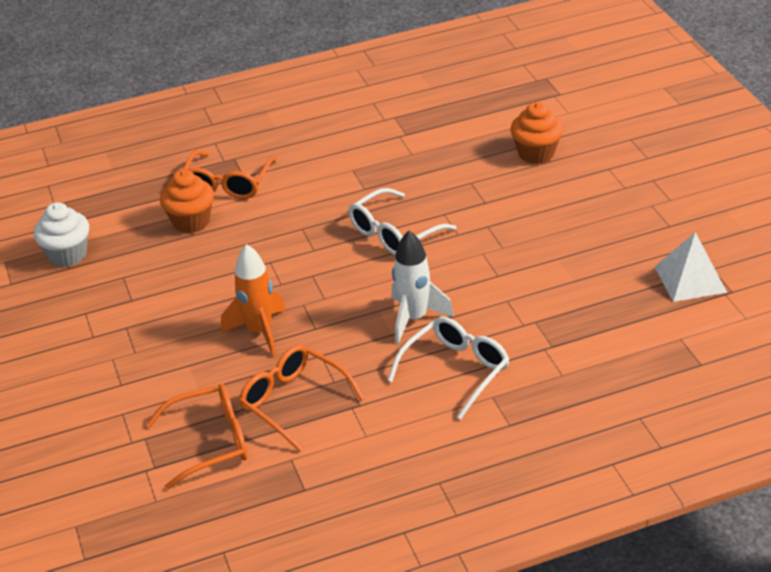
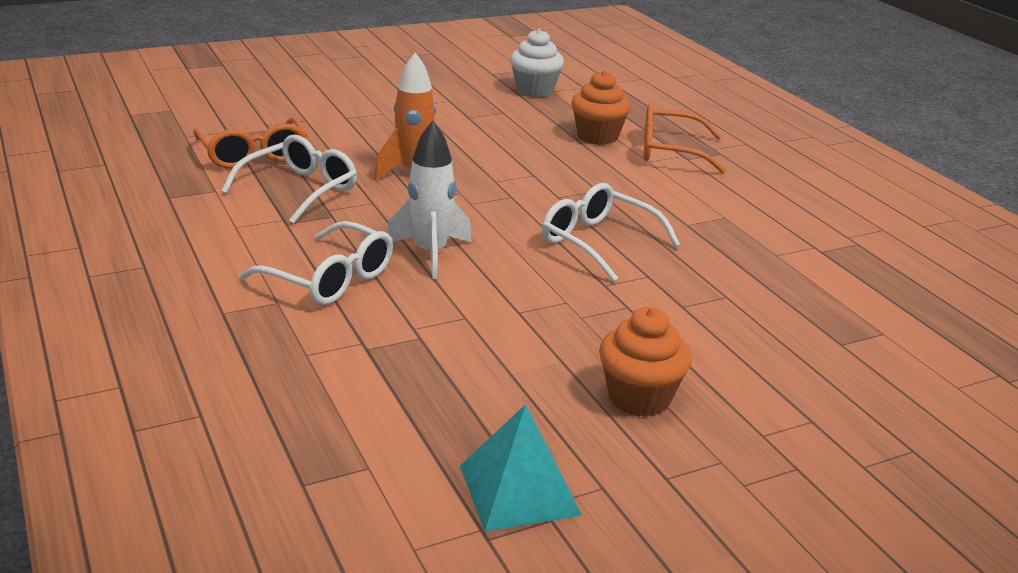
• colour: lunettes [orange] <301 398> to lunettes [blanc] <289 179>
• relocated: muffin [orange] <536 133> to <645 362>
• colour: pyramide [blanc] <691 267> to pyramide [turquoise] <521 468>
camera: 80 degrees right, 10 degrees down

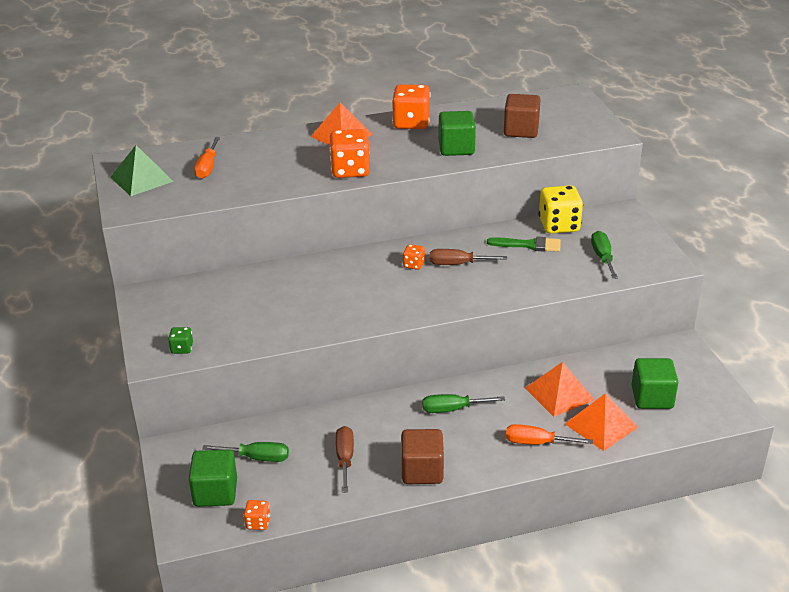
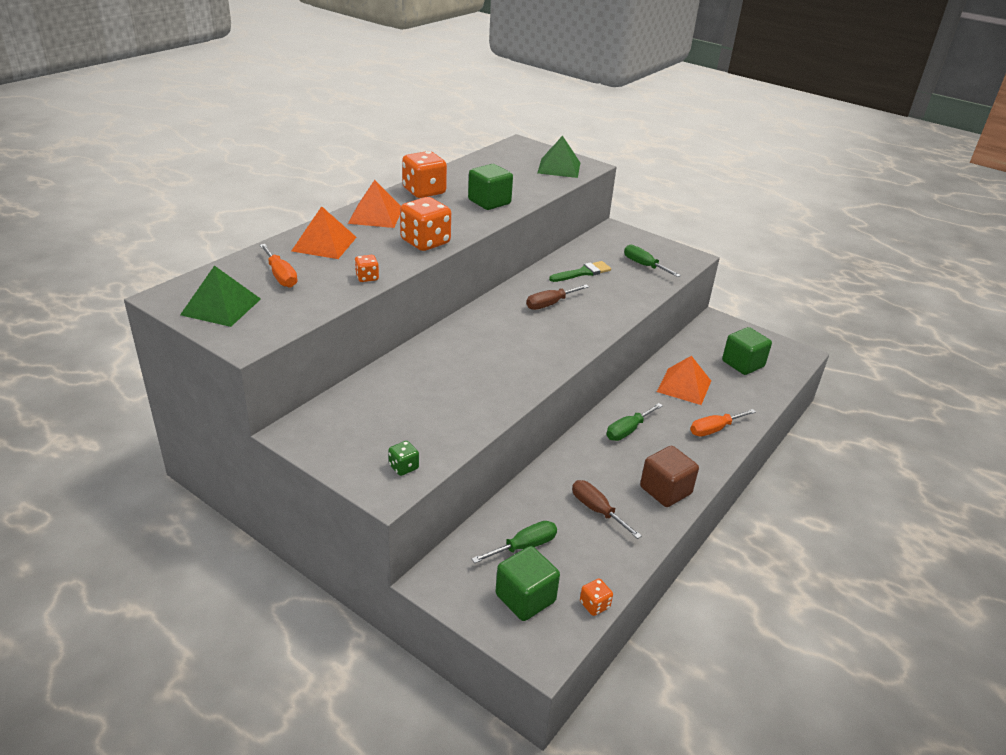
• relocated: dé [orange] <414 257> to <366 268>
• missing: cube [marron] <522 116>
• missing: dé [jaune] <561 209>
• relocated: pyramide [orange] <601 422> to <324 232>
• appeared: pyramide [vert] <558 157>
camera: 40 degrees left, 0 degrees up

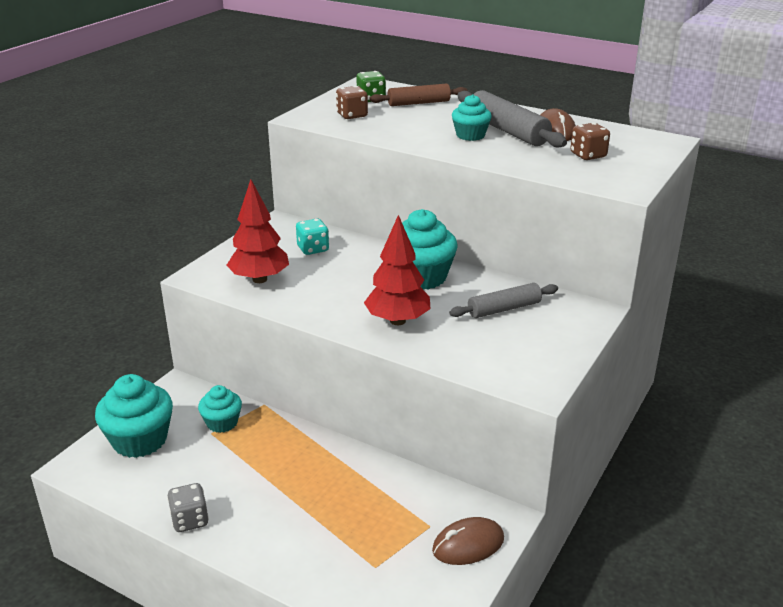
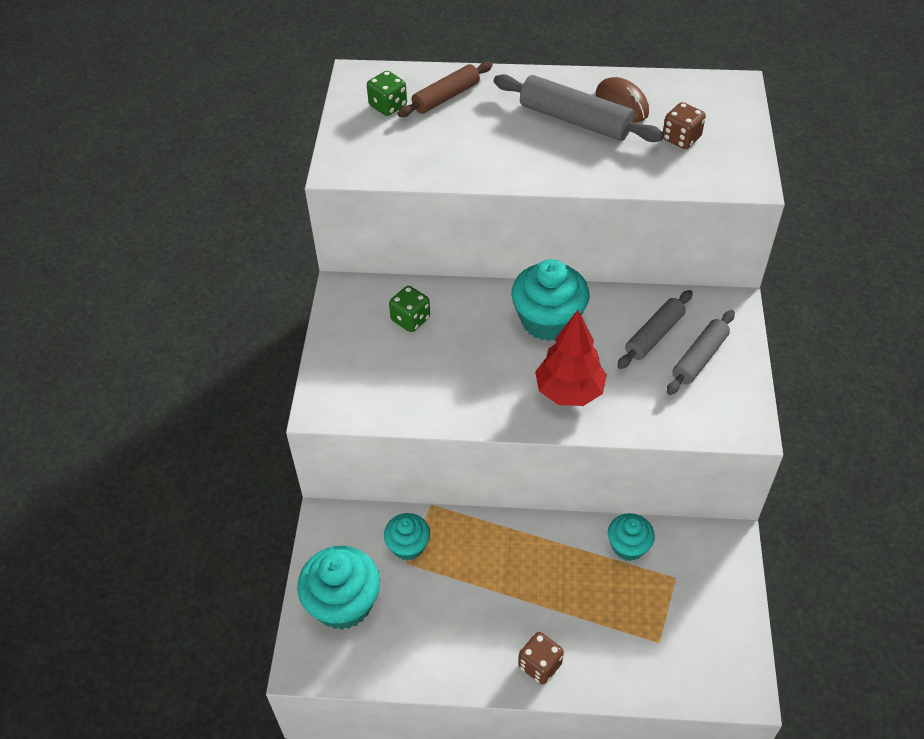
• missing: dé [gris] <188 507>
• missing: arbre [rouge] <258 231>
• colour: dé [turquoise] <312 237> to dé [vert] <409 309>
• relocated: dé [marron] <352 102> to <541 658>
• missing: souris [marron] <468 541>
• relocated: muffin [turquoise] <472 117> to <631 537>
• appeared: rouleau à pâtisserie [gris] <701 352>
camera: 25 degrees left, 20 degrees up

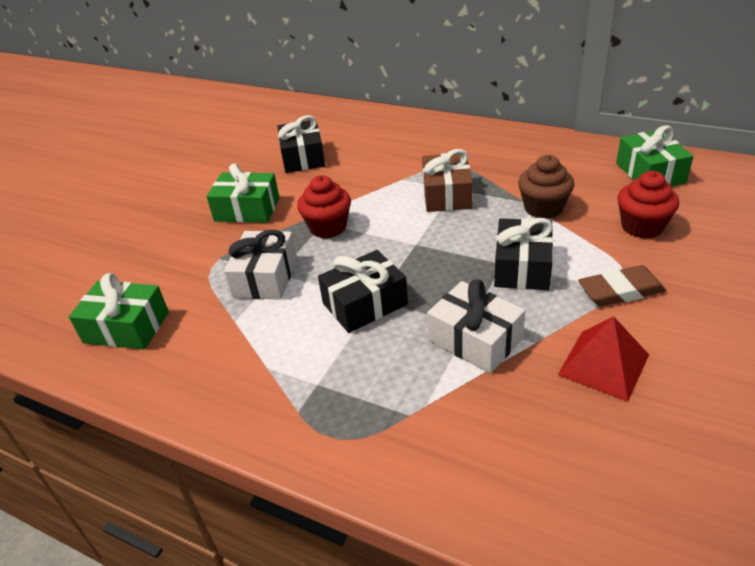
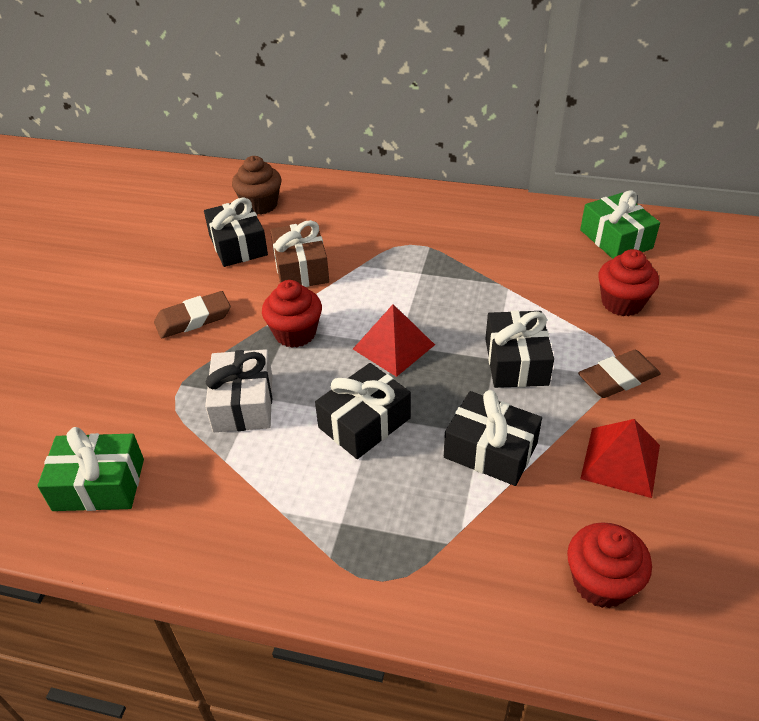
• exchanged: cadeau [vert] <243 193> to gomme [marron] <192 314>
• relocated: cadeau [marron] <447 180> to <299 253>
• colour: cadeau [blanc] <476 326> to cadeau [noir] <493 438>
• relocated: muffin [marron] <546 187> to <256 185>
• appeared: pyramide [rouge] <394 340>
• appeared: muffin [rouge] <609 565>
camera: 15 degrees left, 5 degrees up

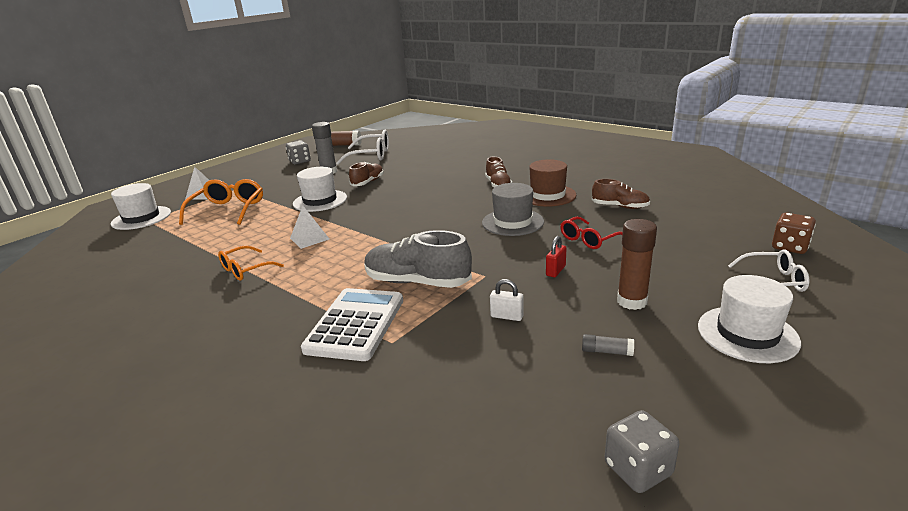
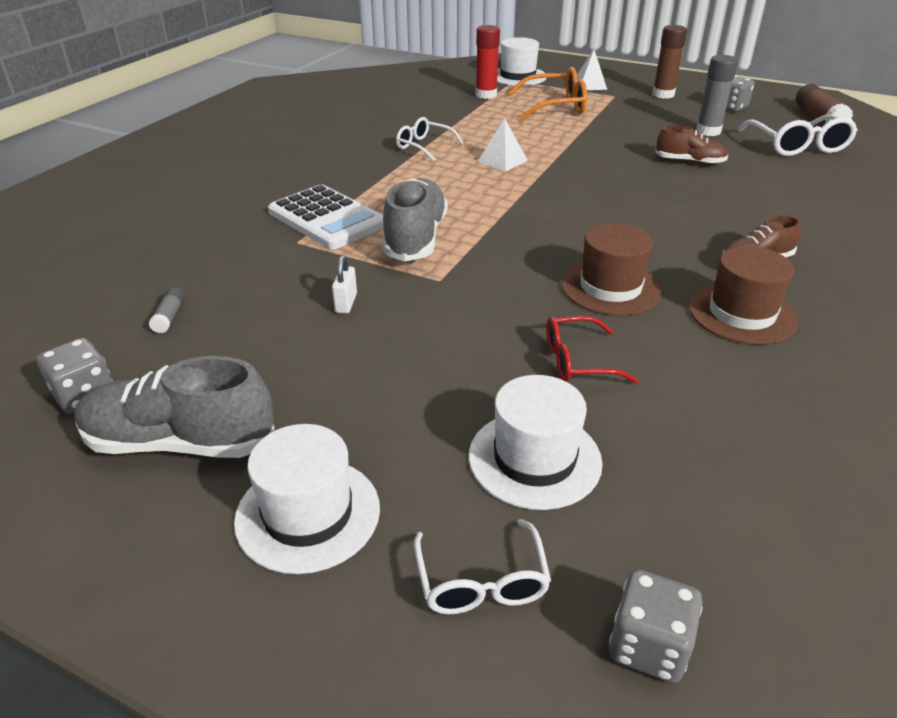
• colour: lunettes [orange] <251 263> to lunettes [blanc] <430 139>
• relocated: chapeau [blanc] <320 189> to <536 442>
• spun: calculatrice [blanc] <352 324> = <326 216> 45 degrees clockwise
• colour: chapeau [gris] <513 209> to chapeau [marron] <611 269>
• missing: cadenas [rouge] <556 256>
• spun: lunettes [rouge] <591 233> = <592 349> 45 degrees counterclockwise
• relocated: bâton de colle [gris] <608 345> to <167 310>
• missing: chaussure [marron] <621 194>
• relocated: bâton de colle [marron] <637 264> to <669 62>
• colour: dé [marron] <794 233> to dé [gris] <655 626>
• appeared: chaussure [gris] <174 407>
• appeared: bâton de colle [rouge] <488 62>
camera: 75 degrees right, 10 degrees up

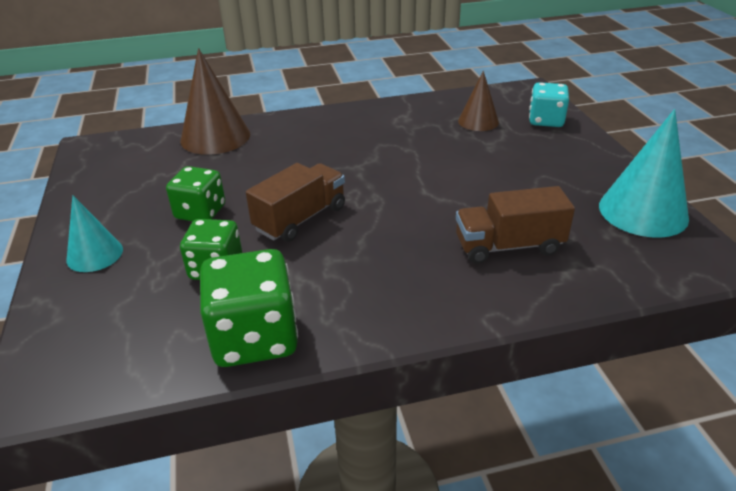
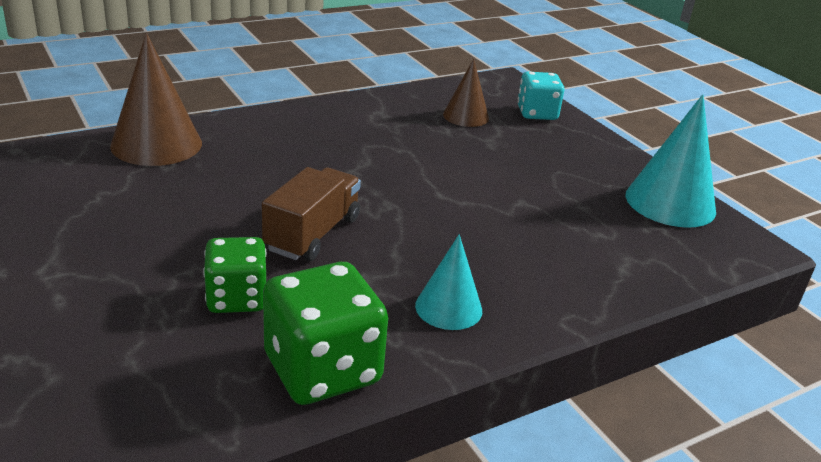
• relocated: cône [turquoise] <94 234> to <448 282>
• missing: dé [vert] <195 193>
• missing: camion [marron] <515 225>
camera: 20 degrees left, 5 degrees down

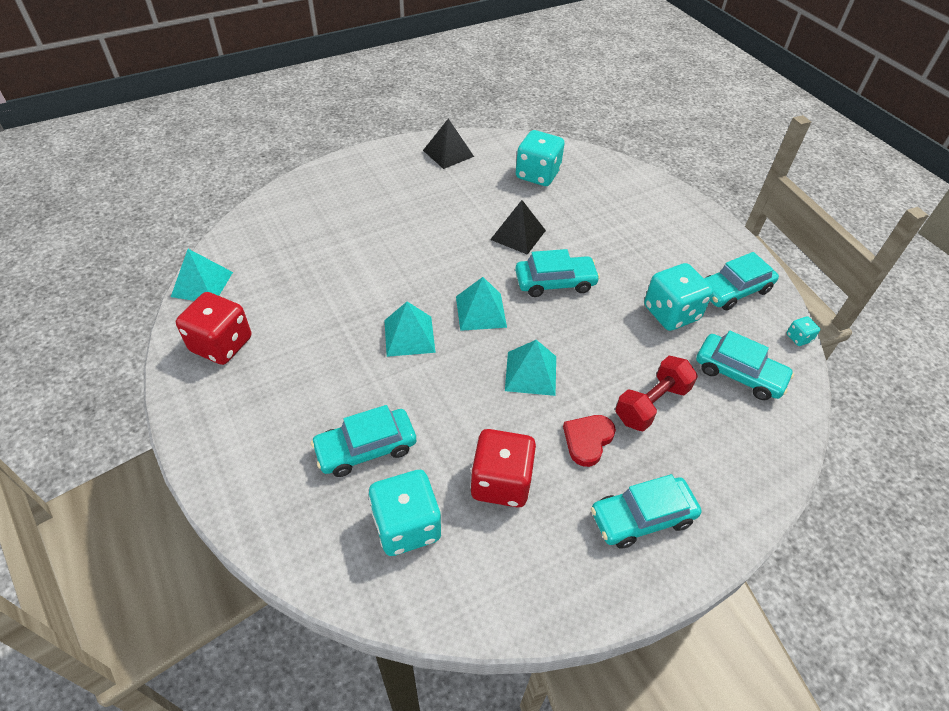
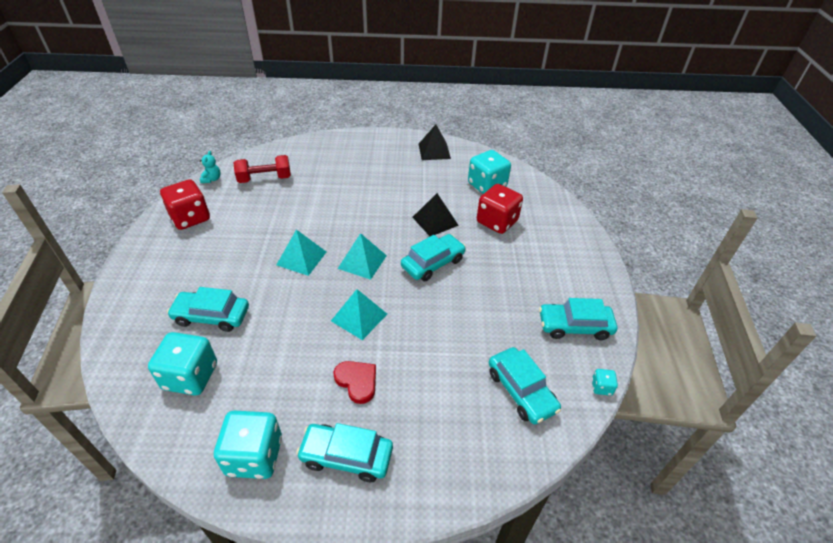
• exchanged: pyramide [turquoise] <202 275> to ours en peluche [turquoise] <210 167>
• relocated: dé [rouge] <503 468> to <500 209>
• spun: voiture [turquoise] <557 273> = <433 257> 60 degrees counterclockwise
• spun: cœur [rouge] <589 441> = <355 382> 75 degrees clockwise
• relocated: haltère [rouge] <656 393> to <262 169>
• relocated: dé [turquoise] <678 297> to <248 445>
camera: 30 degrees right, 5 degrees down

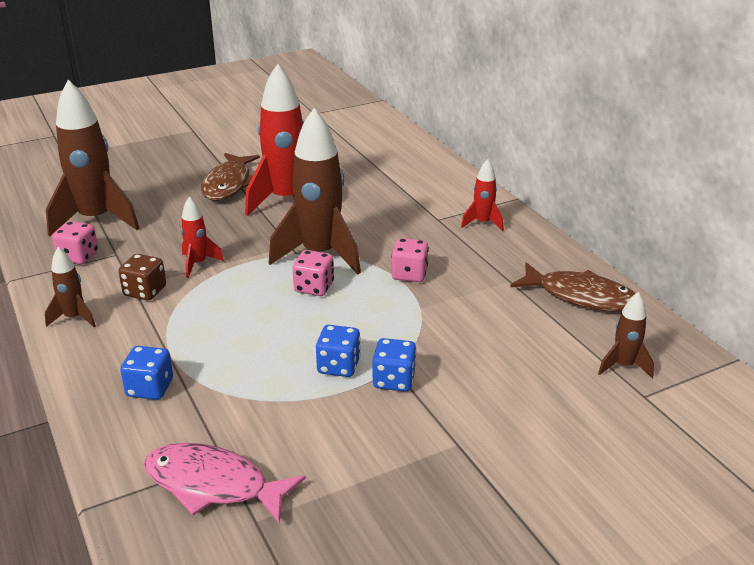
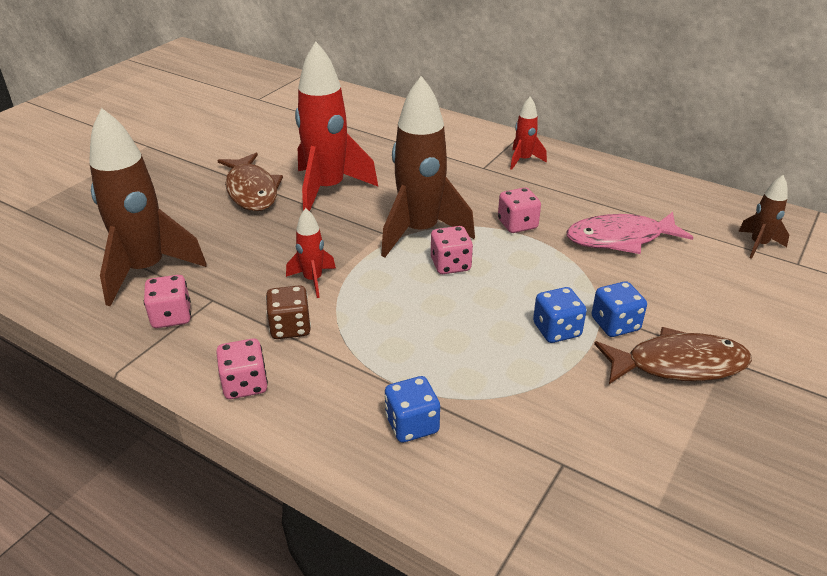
• exchanged: fusée [marron] <70 287> to dé [rose] <242 369>
• relocated: poisson [rose] <225 483> to <629 233>
• relocated: poisson [marron] <572 286> to <673 355>
camera: 30 degrees left, 5 degrees up

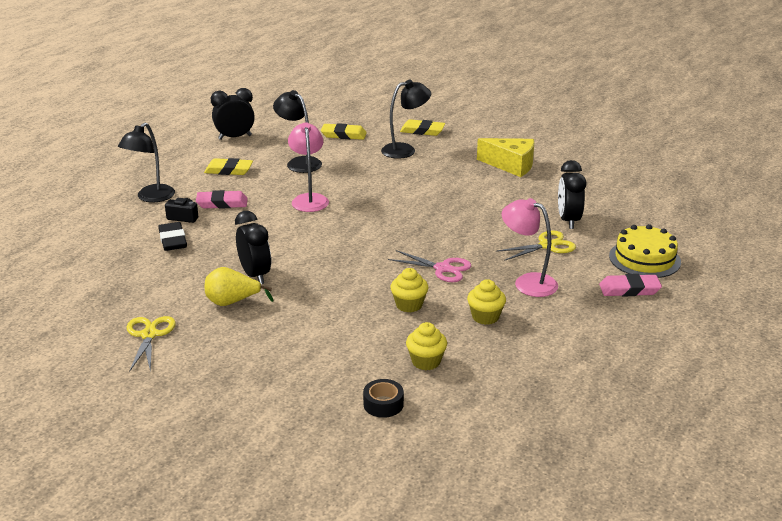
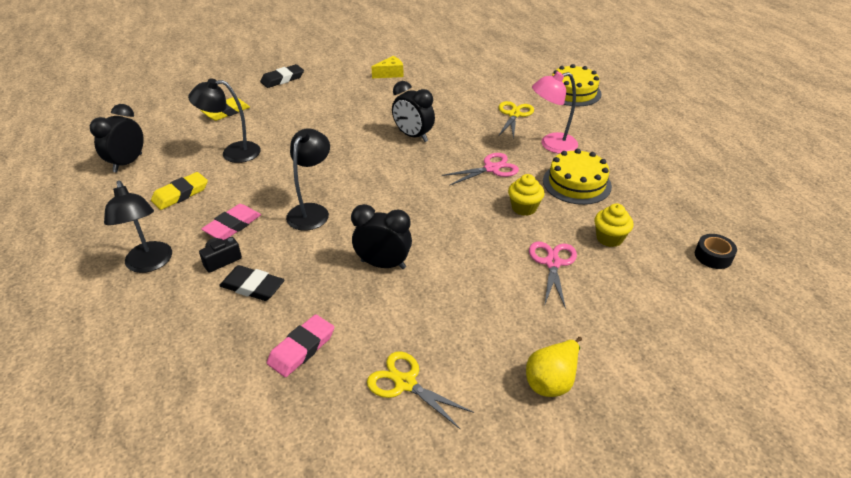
• relocated: poire [jaune] <239 286> to <554 367>
• missing: lampe [rose] <308 167>
• relocated: ruban adhésif [noir] <383 398> to <716 251>
• relocated: lampe [noir] <406 119> to <308 179>
• colour: gomme [jaune] <423 127> to gomme [noir] <282 76>
• exchanged: muffin [jaune] <486 302> to gâteau [jaune] <577 177>
• size: fromage [jaune] <505 157> = <387 67> x0.62
• relocated: réveil [noir] <572 194> to <413 111>
• relocated: gomme [rose] <630 285> to <300 345>
• appeared: ciseaux [rose] <553 275>
camera: 50 degrees left, 10 degrees up

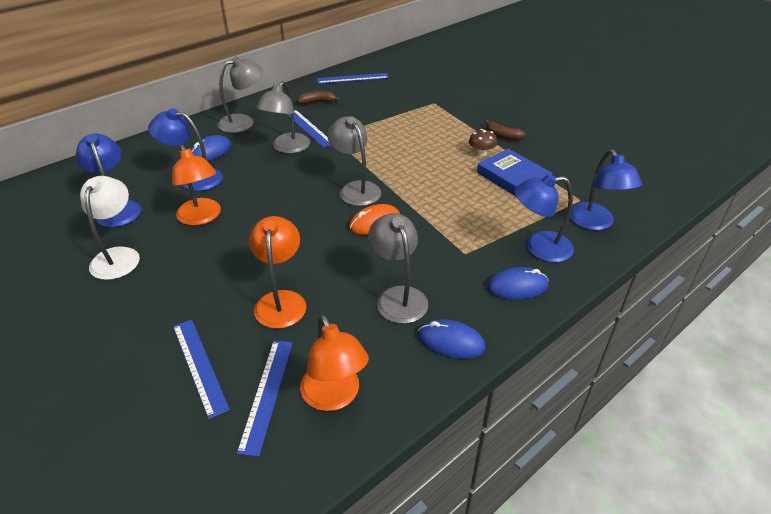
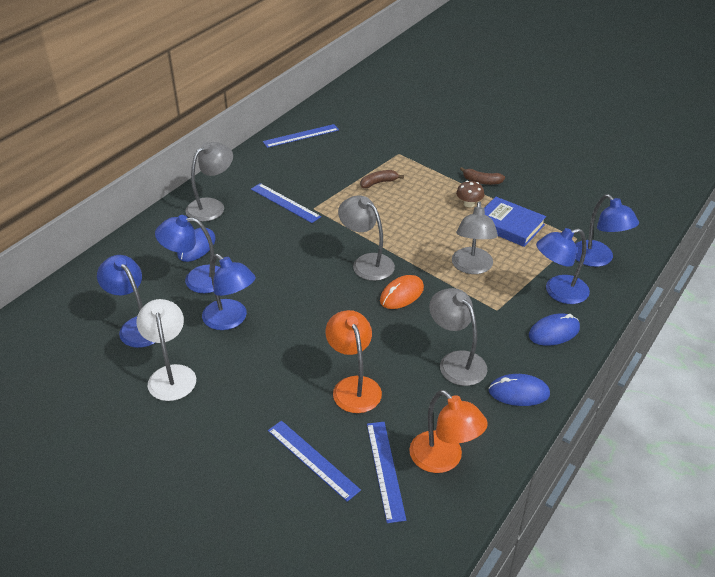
• colour: lampe [orange] <196 185> to lampe [bleu] <229 292>
• relocated: lampe [gris] <283 117> to <475 237>
• relocated: banane [marron] <319 97> to <382 179>
camera: 15 degrees left, 0 degrees up

